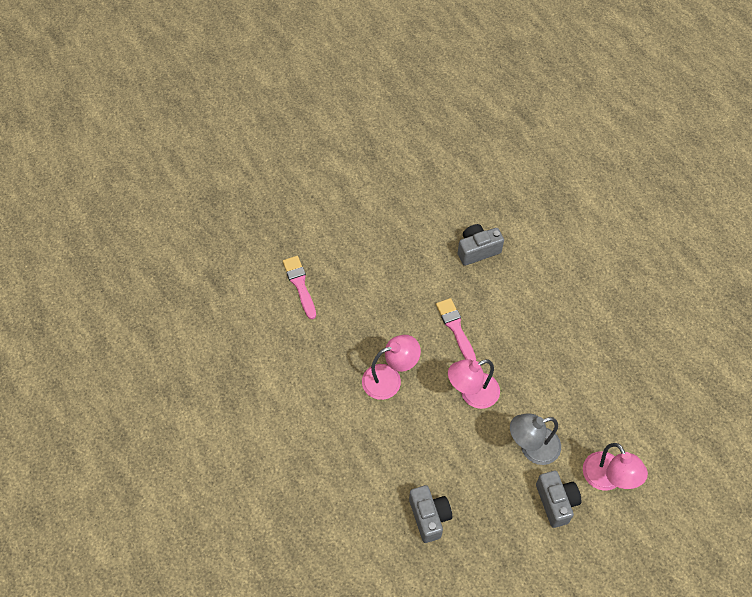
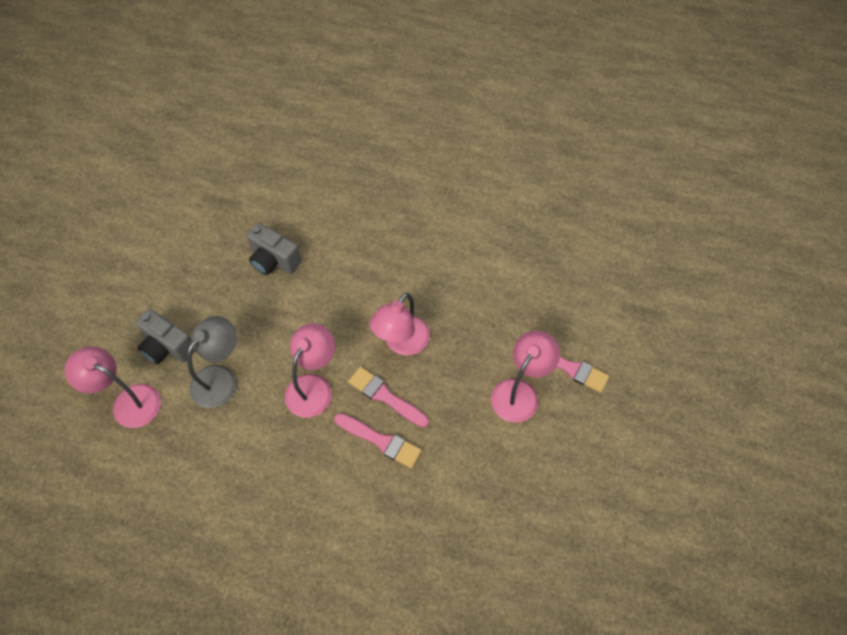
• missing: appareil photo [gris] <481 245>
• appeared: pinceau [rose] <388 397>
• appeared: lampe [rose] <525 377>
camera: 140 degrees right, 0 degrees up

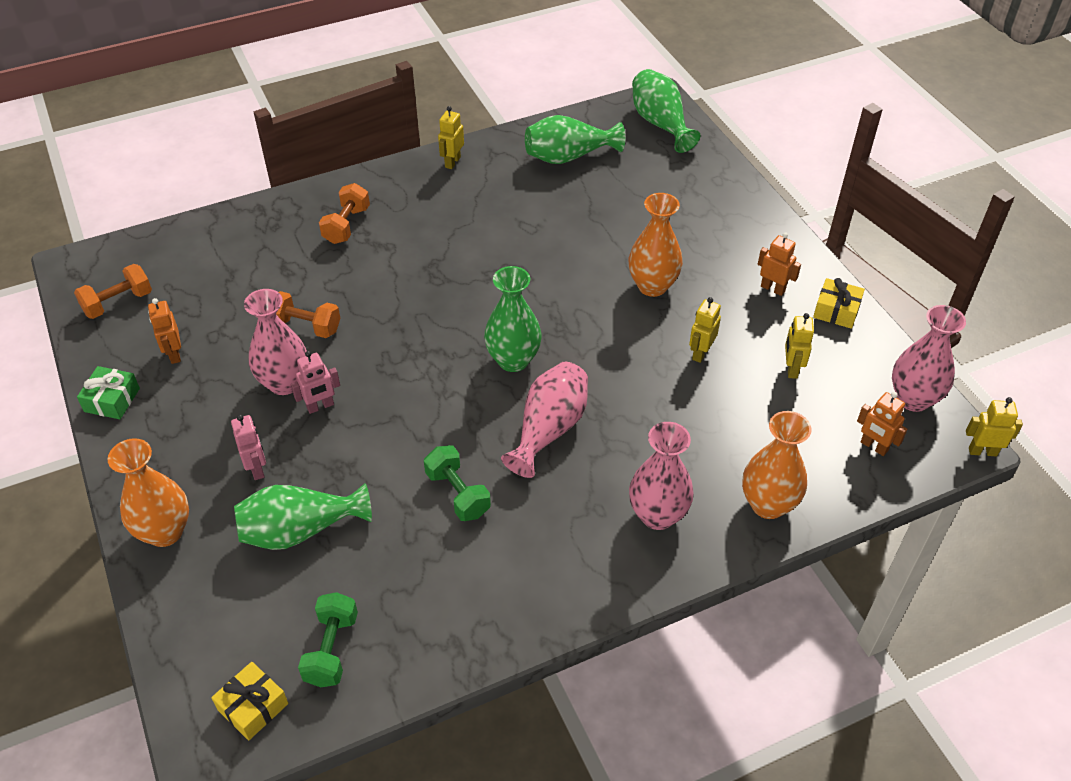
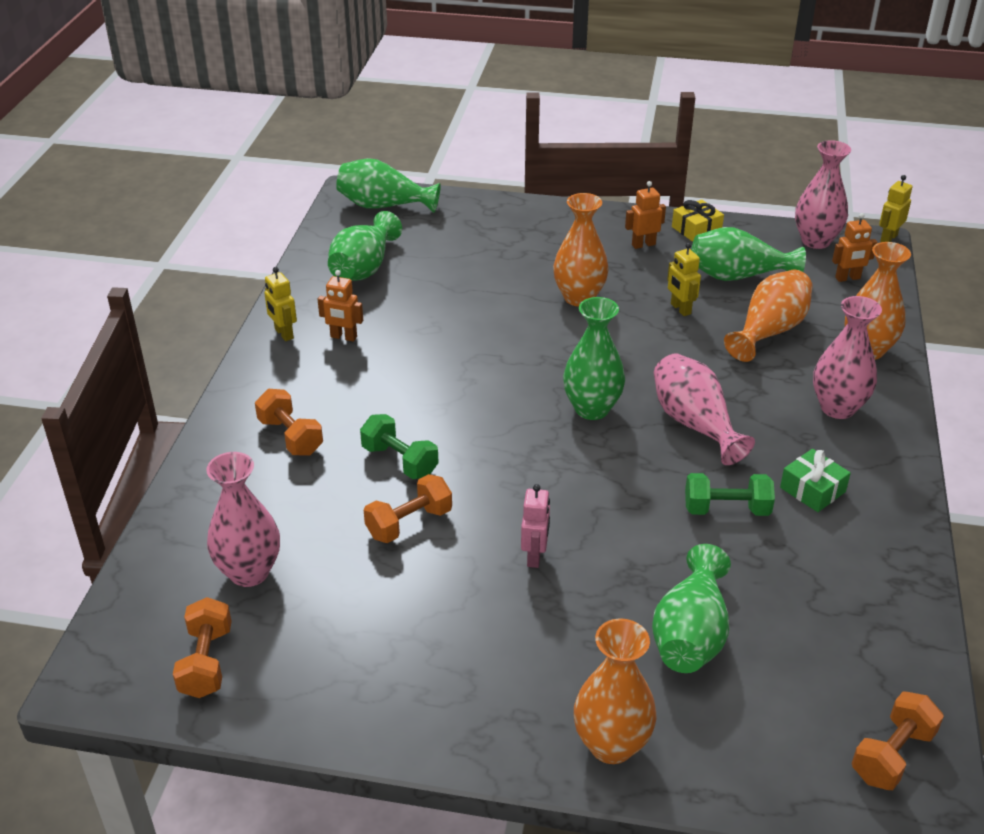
• relocated: cadeau [vert] <108 392> to <815 480>
• relocated: robot [orange] <164 331> to <340 306>
• exchanged: cadeau [jaune] <249 701> to haltère [orange] <898 740>
• missing: robot [rose] <248 447>
• relocated: vase [rose] <275 342> to <243 519>
• relocated: haltère [vert] <328 639> to <399 446>
• exchanged: robot [jaune] <799 346> to vase [vert] <748 254>
• appeared: vase [orange] <768 316>
camera: 55 degrees left, 10 degrees down

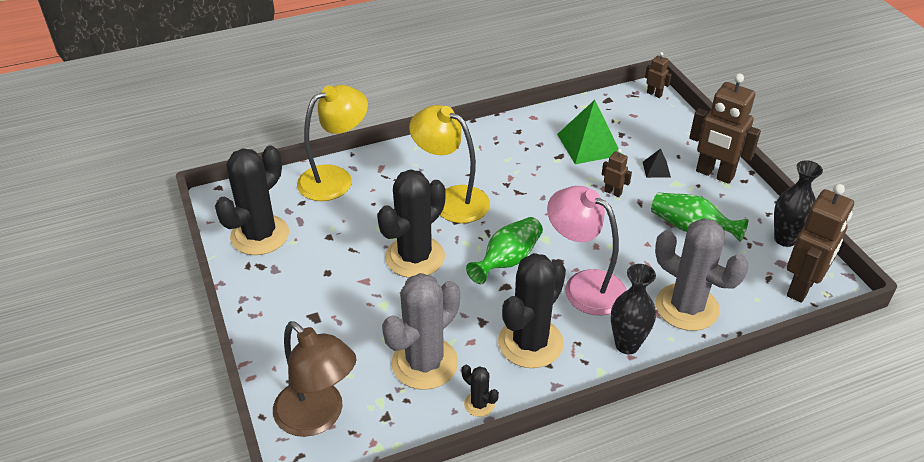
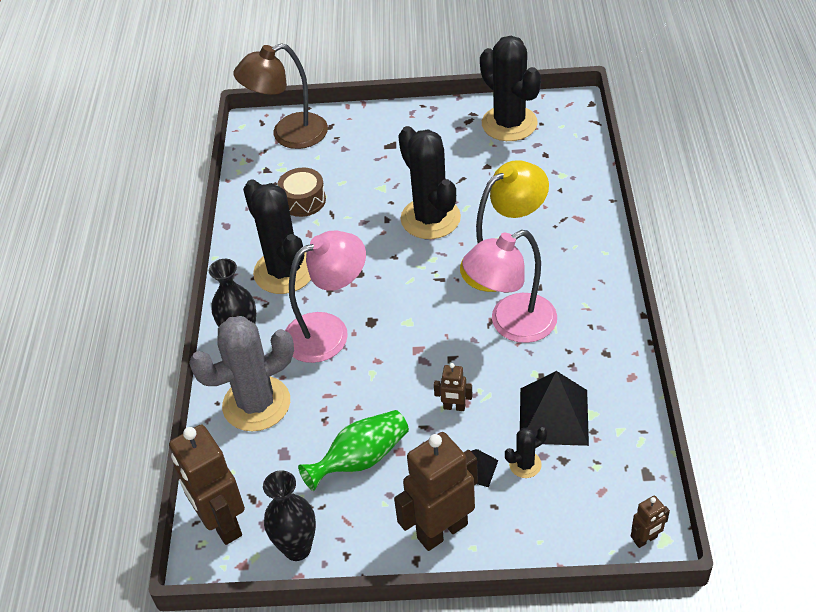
• missing: lampe [jaune] <332 143>
• exchanged: cactus [gris] <421 331> to tambour [marron] <301 192>
• relocated: cactus [noir] <480 391> to <526 452>
• missing: vase [vert] <504 250>
• colour: pyramide [vert] <588 132> to pyramide [noir] <554 408>
• spun: robot [marron] <617 173> = <453 387> 45 degrees clockwise
• appeared: lampe [rose] <509 286>
camera: 115 degrees right, 5 degrees up

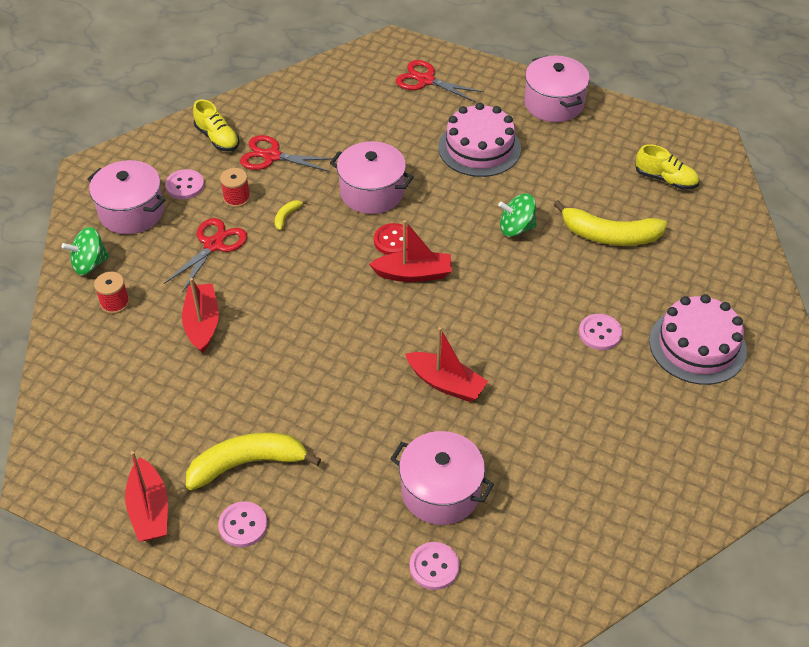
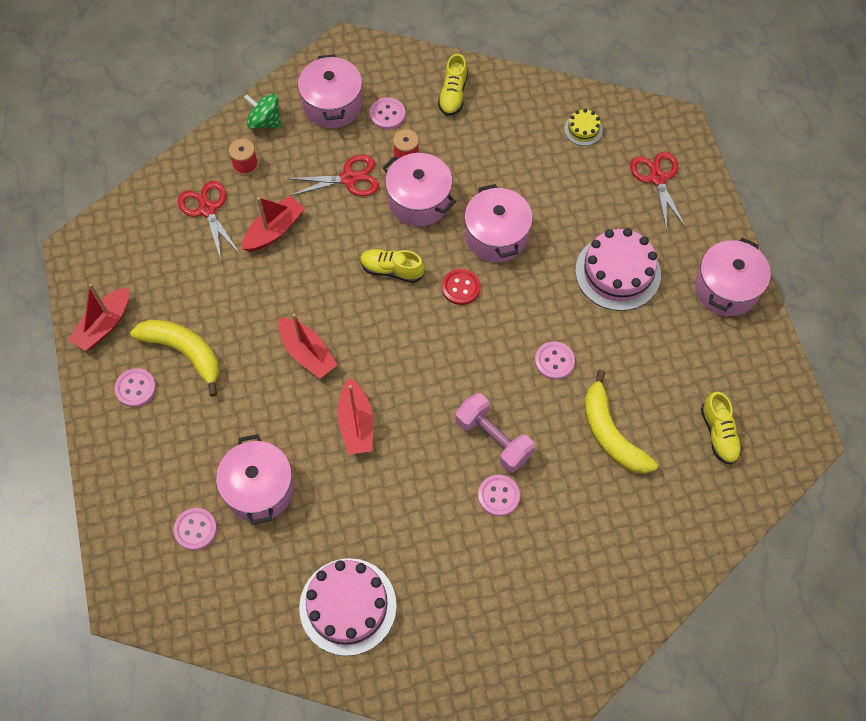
• relocated: ciseaux [rouge] <286 153> to <209 220>
• exchanged: banane [jaune] <291 215> to marmite [rose] <419 189>
• relocated: bateau [rouge] <410 251> to <308 346>
• exchanged: toupie [vert] <517 215> to bouton [rose] <555 360>
• relocated: gâteau [rose] <698 339> to <348 607>
• appeared: chaussure [jaune] <392 266>
• appeared: haltère [rose] <495 433>
• appeared: gâteau [jaune] <583 127>
camera: 50 degrees right, 15 degrees up

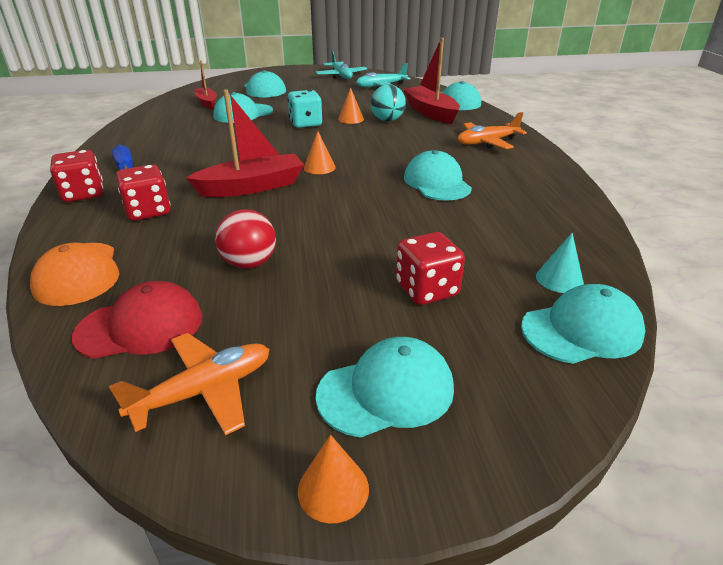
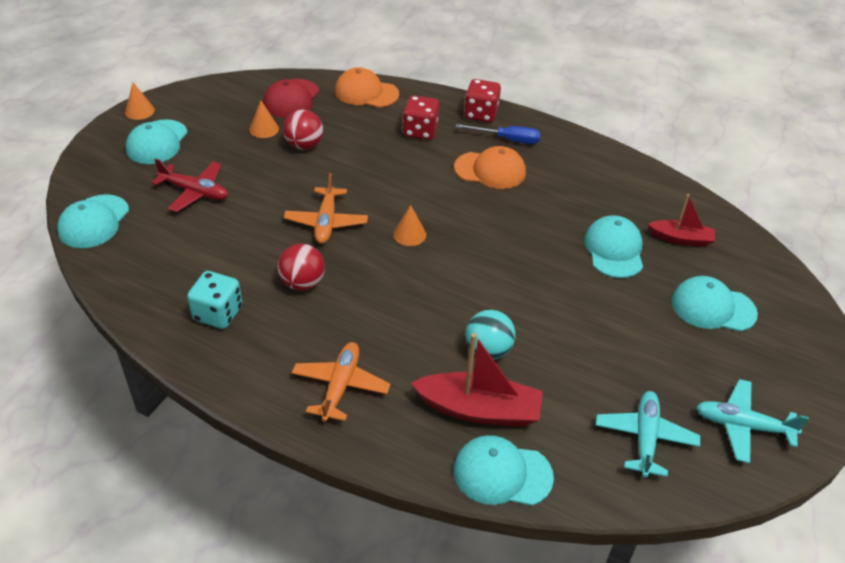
• relocated: avion [orange] <189 384> to <326 208>
• missing: bateau [rouge] <245 143>
• relocated: dé [turquoise] <305 109> to <215 300>
• relocated: cône [orange] <351 105> to <264 119>
• exchanged: dé [rouge] <430 268> to avion [rouge] <189 185>
• exchanged: casquette [turquoise] <438 175> to balle [rouge] <301 267>
• missing: cône [turquoise] <560 263>
• appeared: casquette [orange] <490 167>
camera: 125 degrees right, 10 degrees up

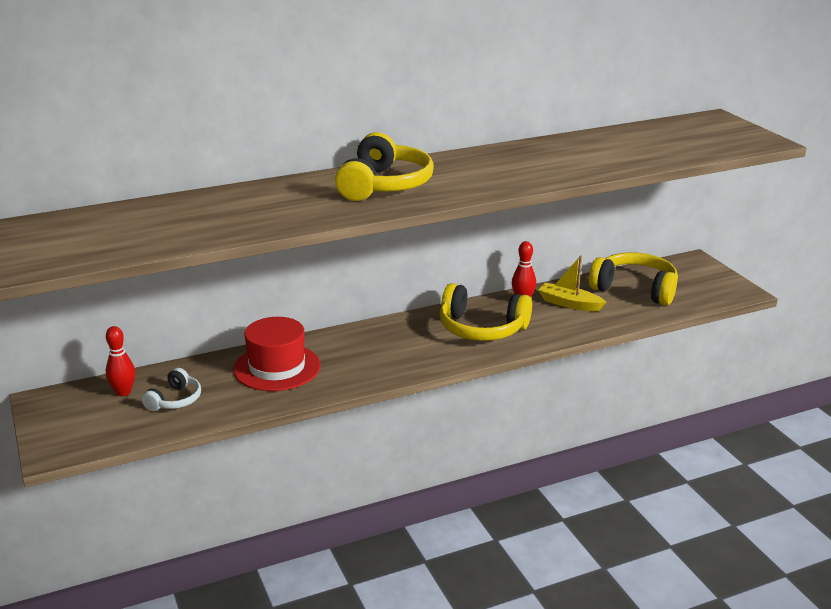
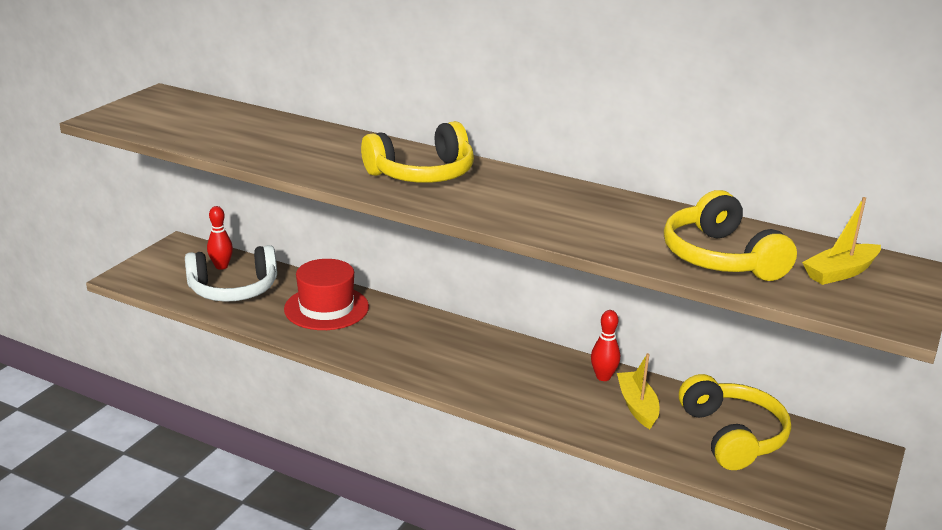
• size: casque audio [blanc] <171 389> = <231 273> x1.83
• relocated: casque audio [jaune] <486 312> to <730 235>
• appeared: bateau [jaune] <841 241>
camera: 50 degrees right, 0 degrees up

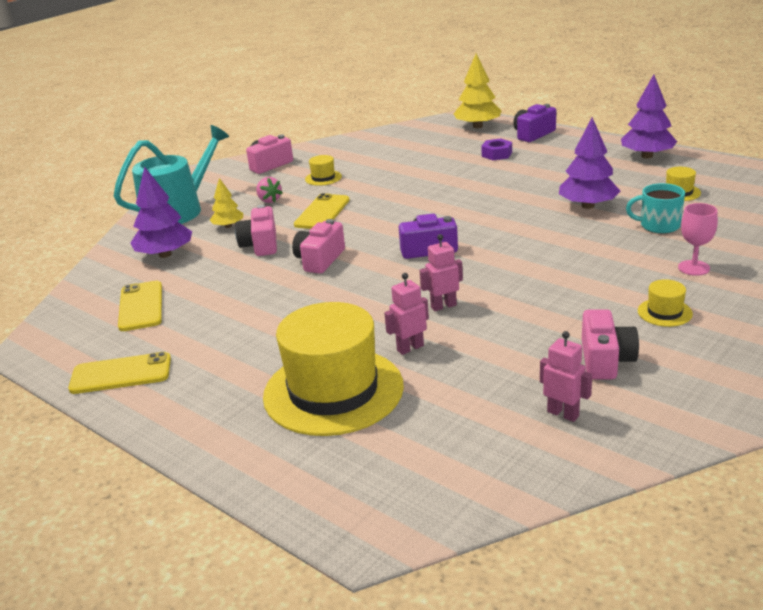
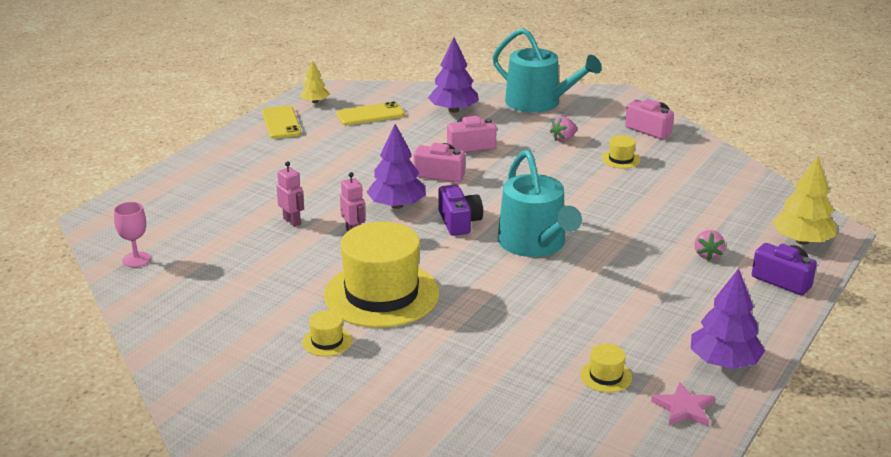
• relocated: arbre [jaune] <226 203> to <314 81>
• relocated: chapeau [jaune] <333 369> to <382 275>
• missing: téléphone [jaune] <322 211>
• exchanged: écrou [violet] <496 149> to fraise [rose] <709 245>
• missing: robot [rose] <566 376>
• relocated: arbre [violet] <589 163> to <396 166>
• missing: appareil photo [rose] <610 344>
• missing: tasse [turquoise] <655 208>
• relocated: verre à pied [rose] <698 239> to <132 234>
• appeared: arrosoir [turquoise] <540 203>
• appeared: étoile [rose] <682 404>
camera: 80 degrees right, 0 degrees up

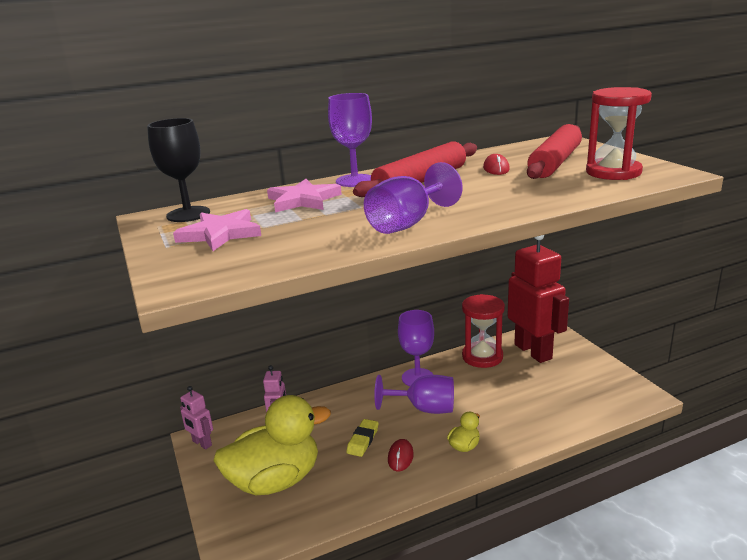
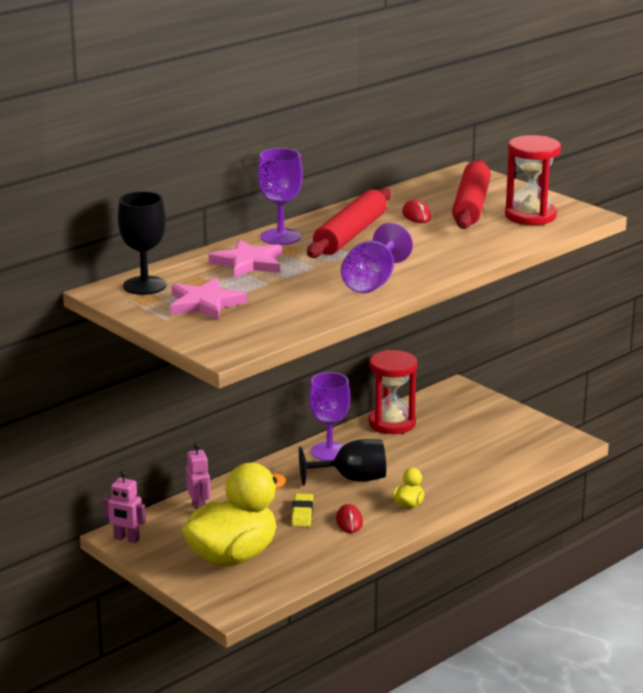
• colour: verre à pied [violet] <414 394> to verre à pied [noir] <342 462>
• missing: robot [rouge] <538 299>
camera: 20 degrees left, 0 degrees up

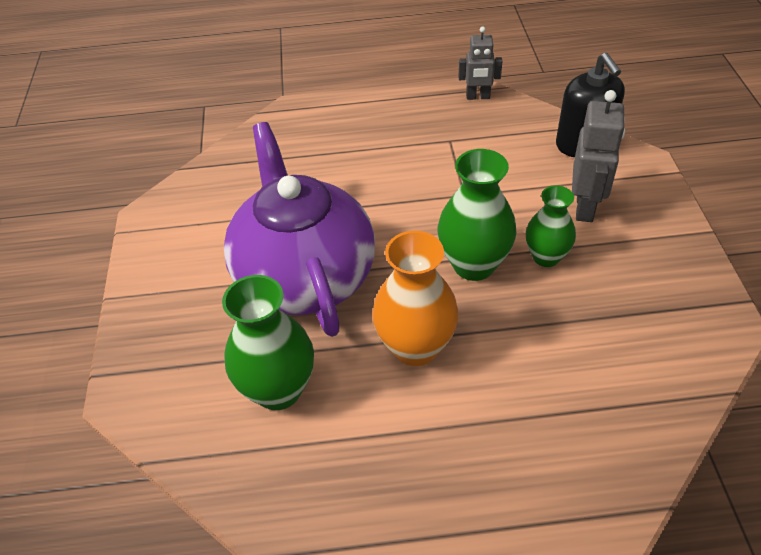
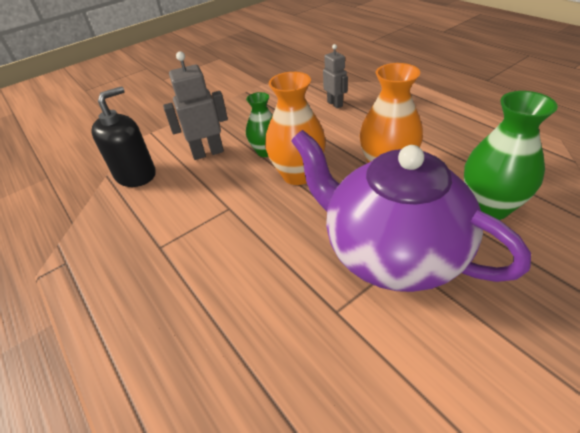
• spun: théière [violet] <299 229> = <411 211> 90 degrees clockwise
• colour: vase [vert] <477 215> to vase [orange] <295 128>
• relocated: robot [gris] <480 63> to <335 76>
camera: 120 degrees left, 5 degrees down

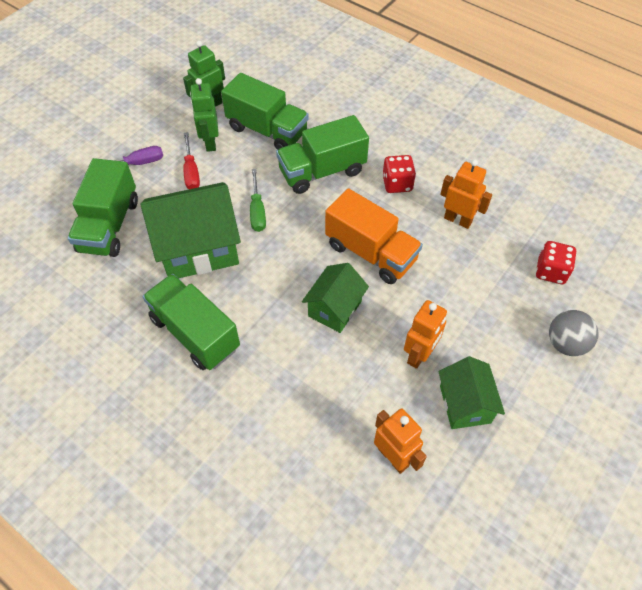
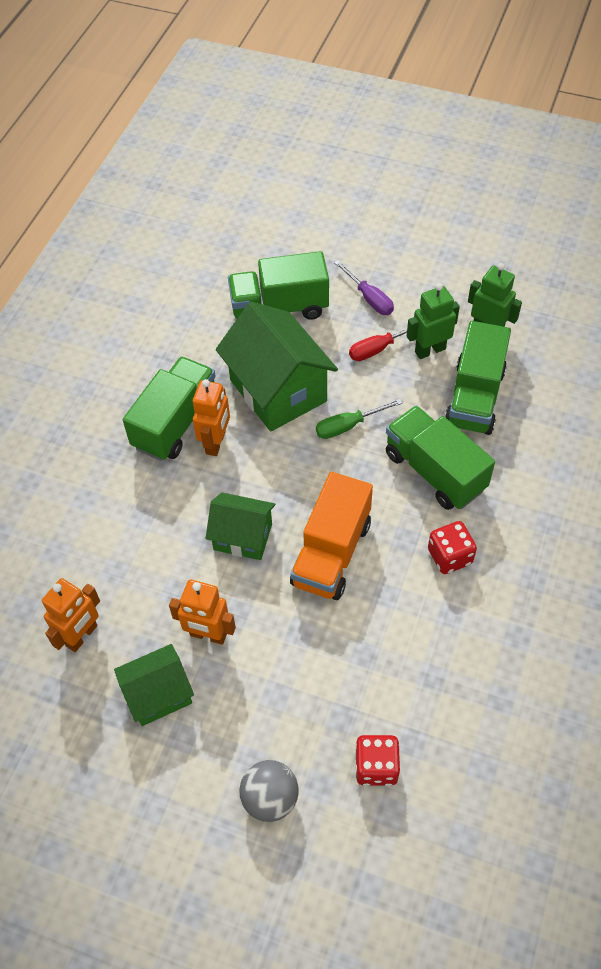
• relocated: robot [orange] <466 194> to <211 417>
camera: 75 degrees right, 0 degrees up

